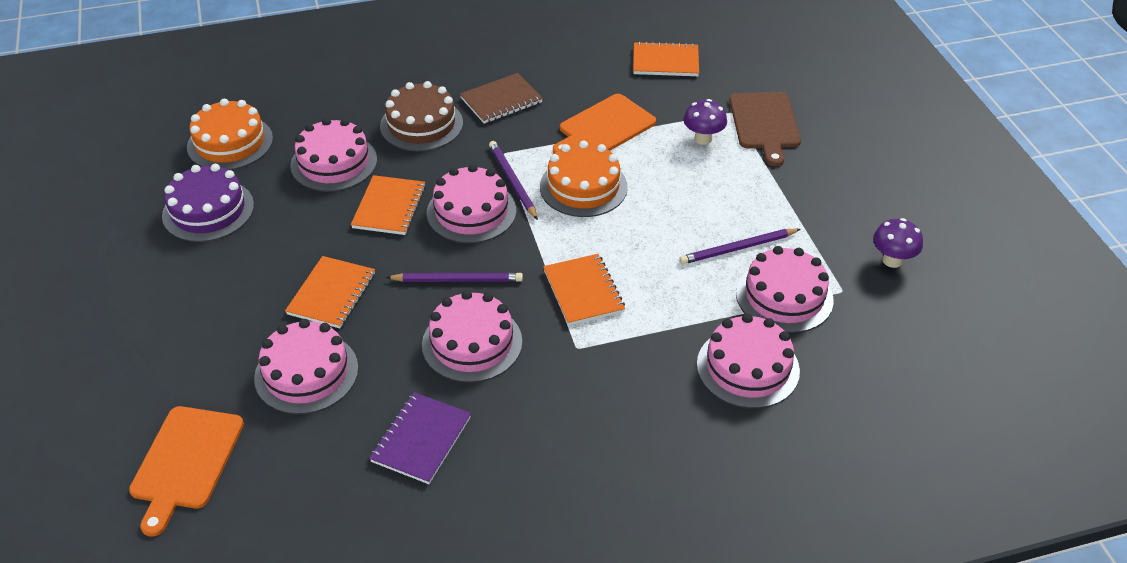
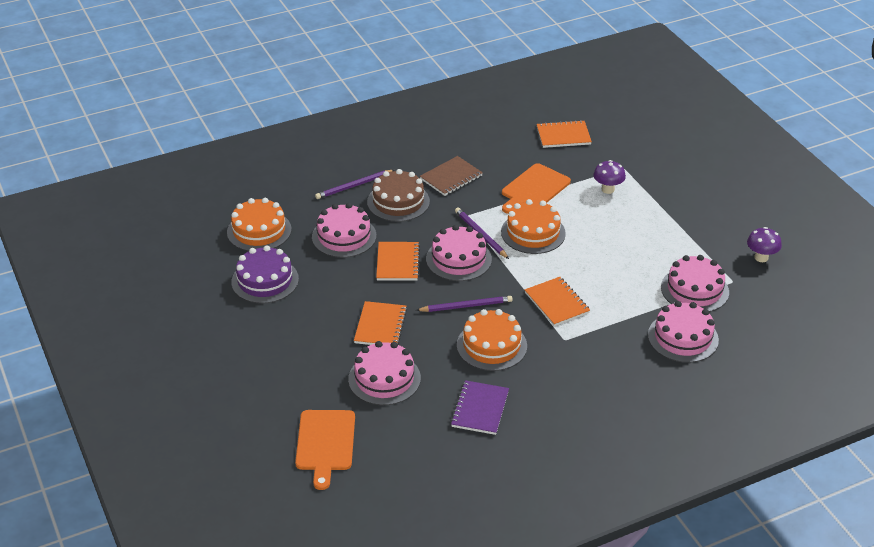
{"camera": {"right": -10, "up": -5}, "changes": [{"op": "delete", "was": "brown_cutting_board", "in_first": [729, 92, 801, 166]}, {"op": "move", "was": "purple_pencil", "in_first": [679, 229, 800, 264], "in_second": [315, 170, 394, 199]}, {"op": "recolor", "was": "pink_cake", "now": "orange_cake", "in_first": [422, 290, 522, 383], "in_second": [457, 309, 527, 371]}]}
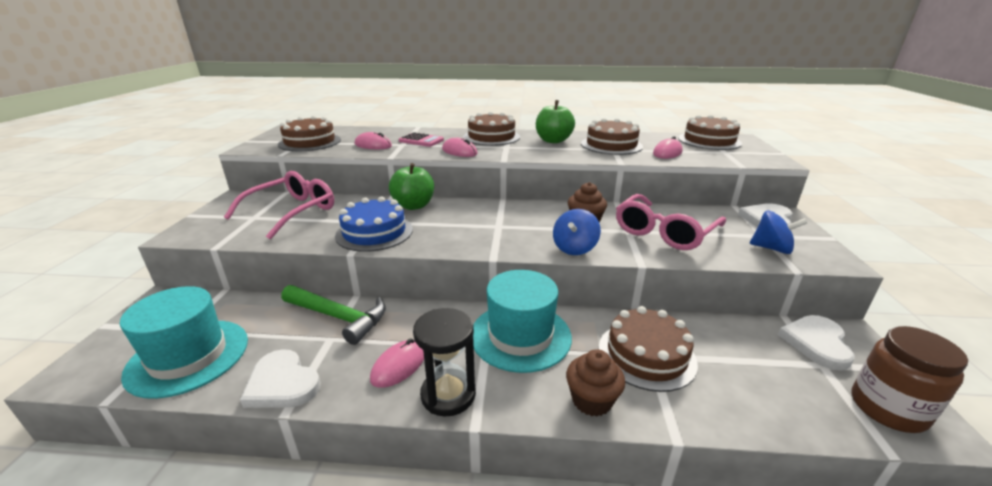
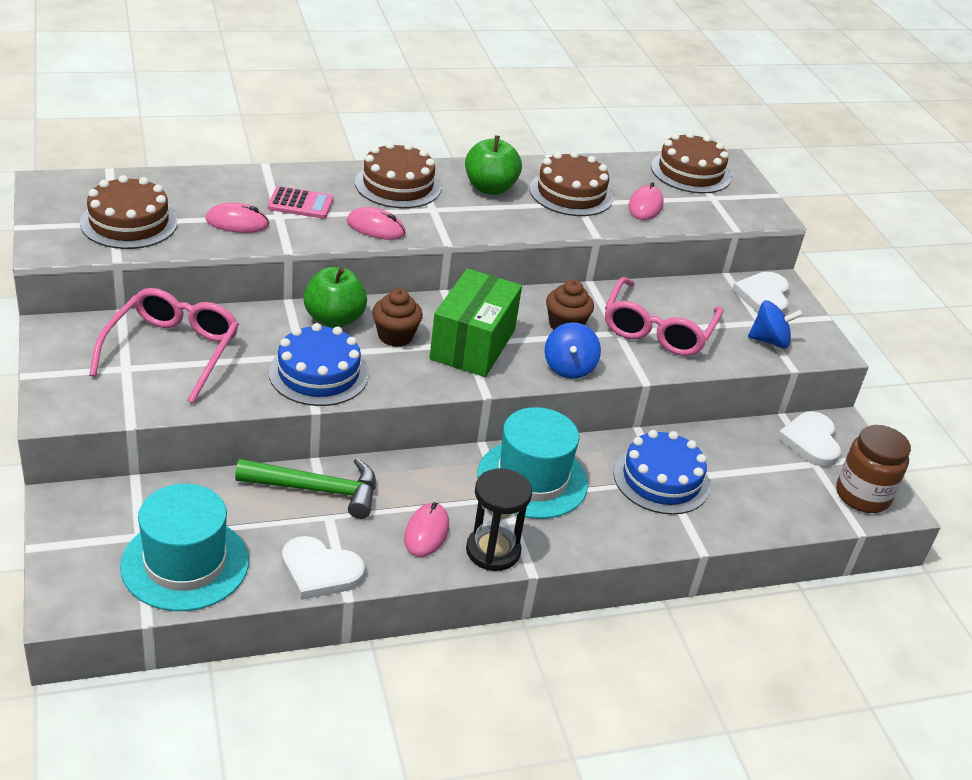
{"camera": {"right": -25, "up": 10}, "changes": [{"op": "recolor", "was": "brown_cake", "now": "blue_cake", "in_first": [598, 306, 698, 392], "in_second": [613, 430, 710, 515]}, {"op": "move", "was": "brown_cupcake", "in_first": [566, 349, 625, 417], "in_second": [372, 288, 423, 347]}, {"op": "insert", "now": "green_box", "in_second": [429, 268, 522, 377]}]}
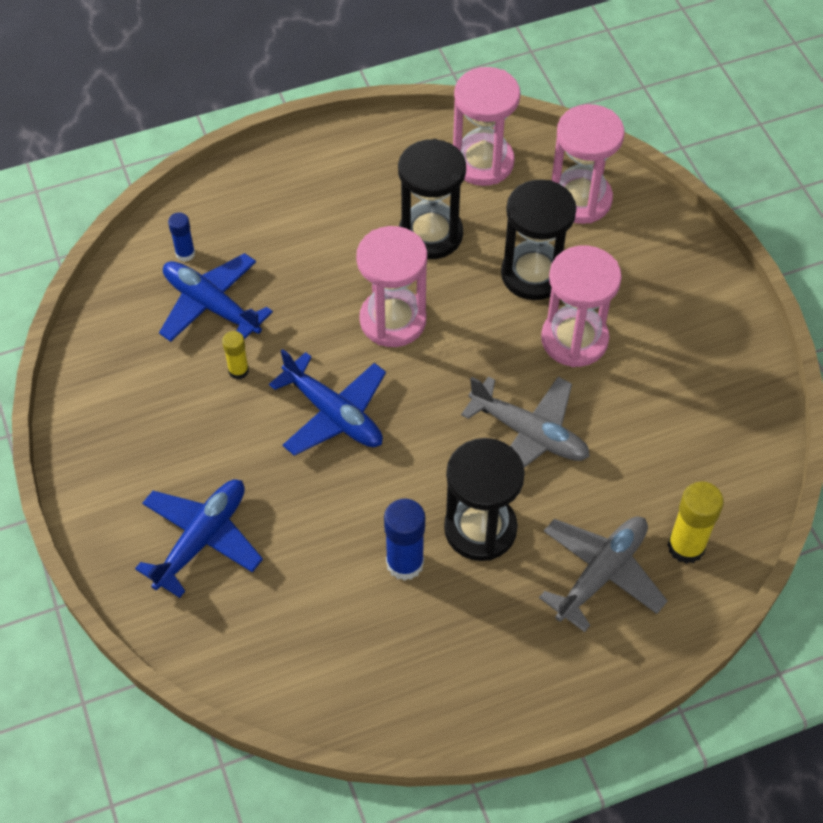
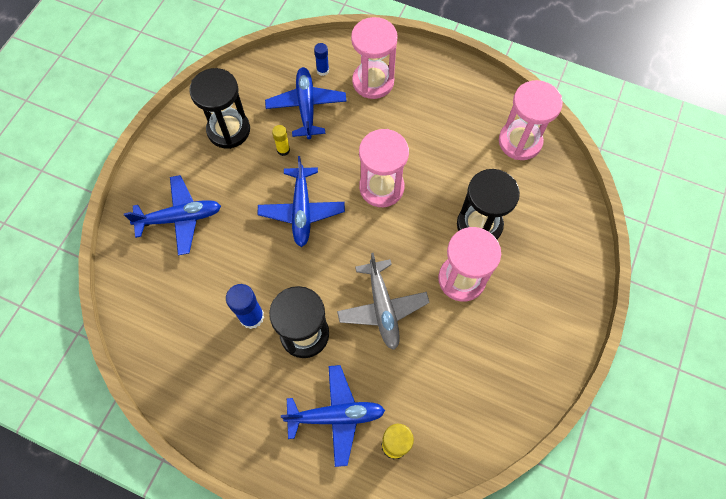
{"camera": {"right": 45, "up": 10}, "changes": [{"op": "move", "was": "pink_hourglass", "in_first": [552, 104, 624, 224], "in_second": [351, 17, 398, 99]}, {"op": "move", "was": "black_hourglass", "in_first": [398, 139, 466, 259], "in_second": [189, 68, 250, 149]}, {"op": "recolor", "was": "grey_plane", "now": "blue_plane", "in_first": [539, 516, 667, 632], "in_second": [281, 365, 385, 467]}]}
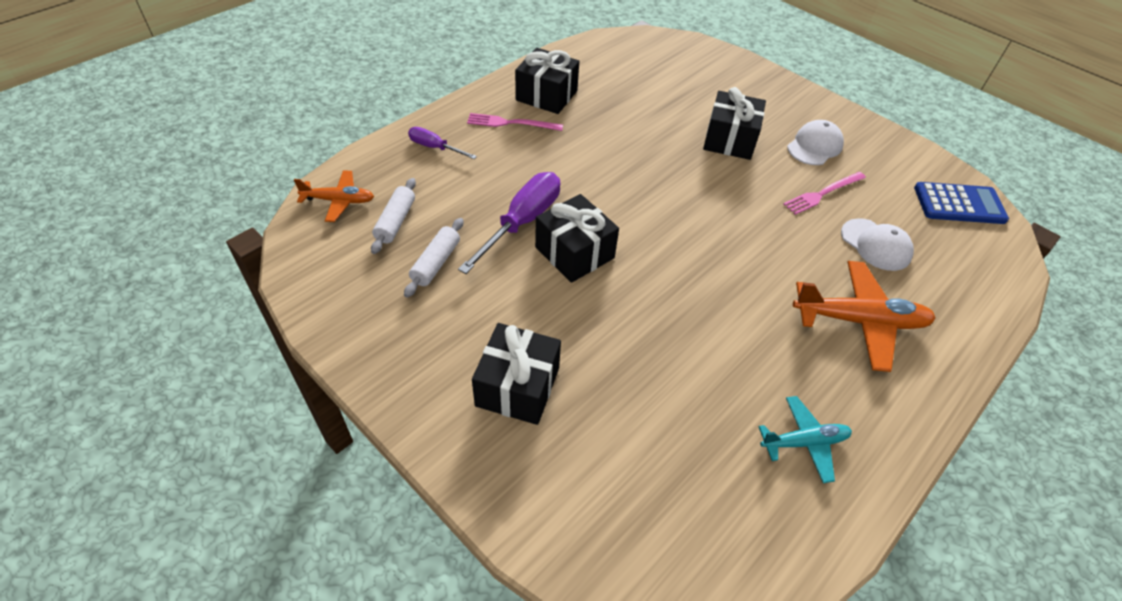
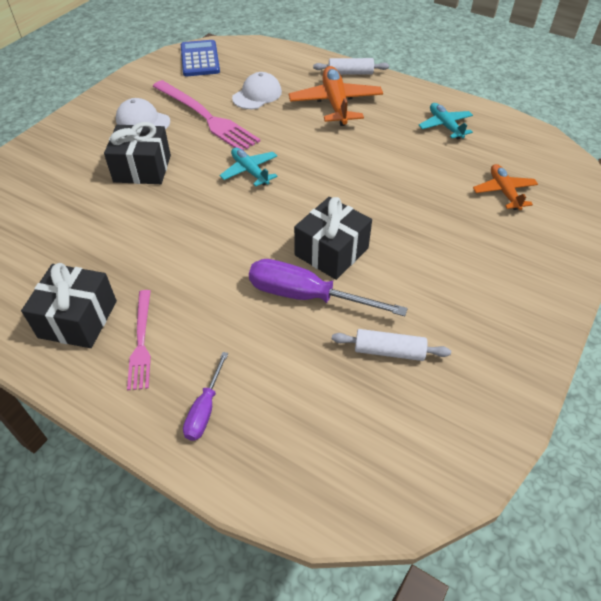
{"camera": {"right": -100, "up": 0}, "changes": [{"op": "move", "was": "orange_plane", "in_first": [294, 170, 374, 222], "in_second": [473, 164, 538, 210]}, {"op": "resize", "was": "pink_fork", "in_first": [783, 172, 866, 215], "in_second": [152, 80, 260, 151], "ratio": 1.75}, {"op": "move", "was": "white_rolling_pin", "in_first": [371, 178, 416, 254], "in_second": [313, 58, 389, 75]}, {"op": "delete", "was": "black_gift", "in_first": [472, 323, 561, 425]}, {"op": "insert", "now": "turquoise_plane", "in_second": [220, 148, 278, 186]}]}
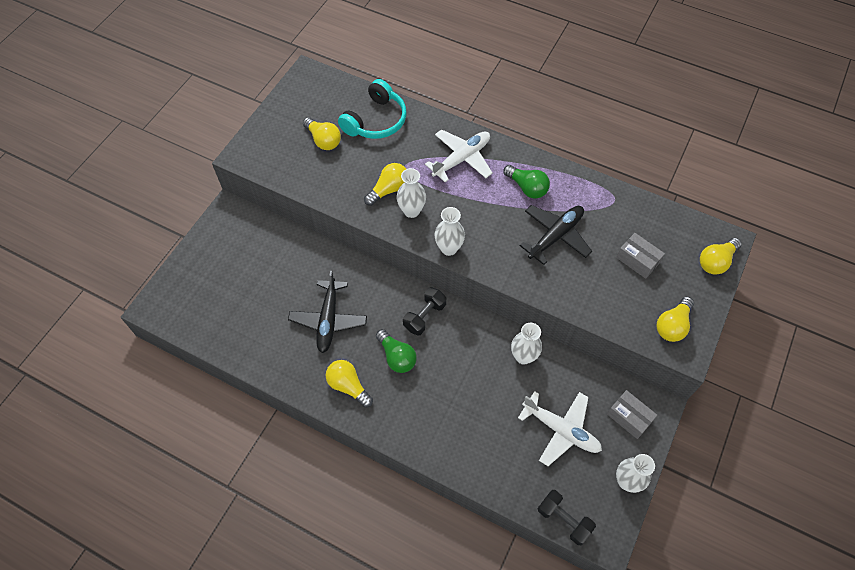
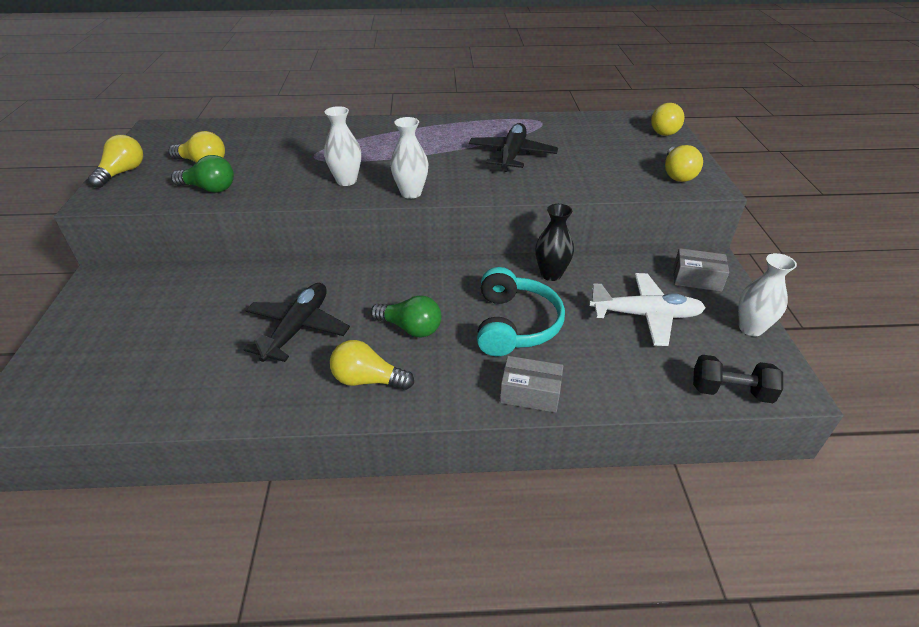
{"camera": {"right": -30, "up": -20}, "changes": [{"op": "move", "was": "turquoise_headphones", "in_first": [338, 79, 407, 139], "in_second": [477, 267, 565, 356]}, {"op": "delete", "was": "white_plane", "in_first": [425, 129, 493, 182]}, {"op": "move", "was": "yellow_light_bulb", "in_first": [364, 163, 406, 206], "in_second": [88, 135, 143, 188]}, {"op": "move", "was": "green_light_bulb", "in_first": [503, 165, 550, 199], "in_second": [171, 155, 234, 193]}, {"op": "move", "was": "grey_box", "in_first": [616, 233, 665, 279], "in_second": [500, 356, 563, 413]}, {"op": "rotate", "was": "black_plane", "in_first": [288, 271, 367, 353], "in_second": [243, 283, 350, 362], "clockwise": -135}, {"op": "delete", "was": "black_dumbbell", "in_first": [403, 287, 446, 336]}, {"op": "recolor", "was": "white_vase", "now": "black_vase", "in_first": [511, 323, 542, 365], "in_second": [535, 204, 574, 281]}]}
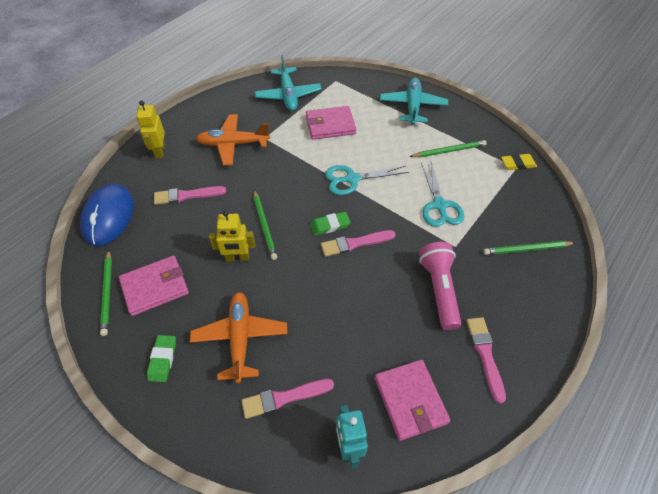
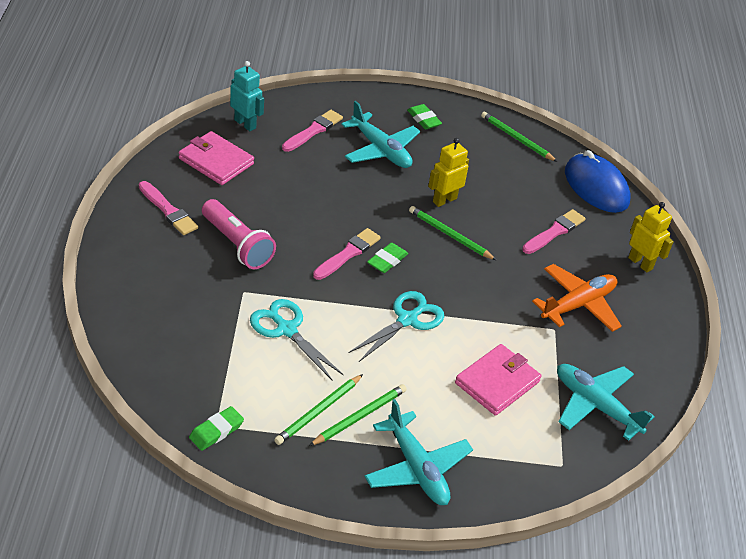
{"camera": {"right": 140, "up": -10}, "changes": [{"op": "recolor", "was": "yellow_eraser", "now": "green_eraser", "in_first": [501, 154, 537, 170], "in_second": [189, 406, 244, 451]}, {"op": "move", "was": "green_pencil", "in_first": [483, 241, 575, 255], "in_second": [309, 384, 407, 446]}, {"op": "delete", "was": "pink_wallet", "in_first": [119, 256, 189, 316]}, {"op": "recolor", "was": "orange_plane", "now": "turquoise_plane", "in_first": [190, 292, 288, 383], "in_second": [341, 101, 420, 168]}]}
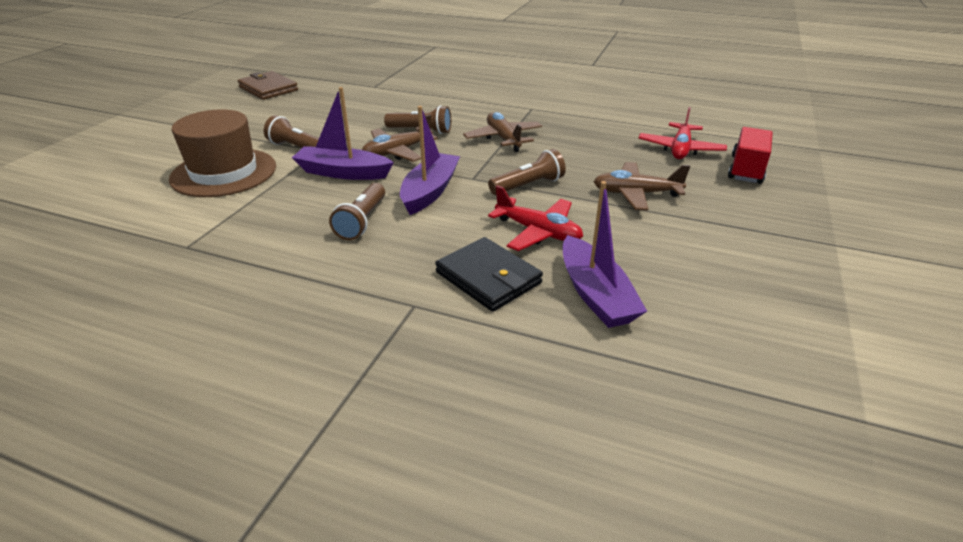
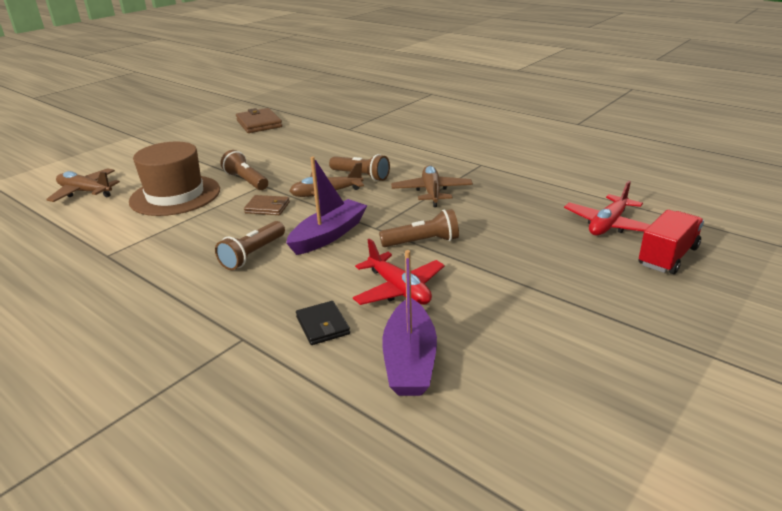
{"camera": {"right": 20, "up": -5}, "changes": [{"op": "replace", "was": "purple_boat", "now": "brown_wallet", "in_first": [292, 87, 394, 180], "in_second": [244, 195, 290, 215]}, {"op": "move", "was": "brown_plane", "in_first": [593, 162, 690, 210], "in_second": [46, 168, 120, 202]}, {"op": "resize", "was": "black_wallet", "in_first": [435, 237, 543, 312], "in_second": [296, 301, 350, 345], "ratio": 0.62}]}
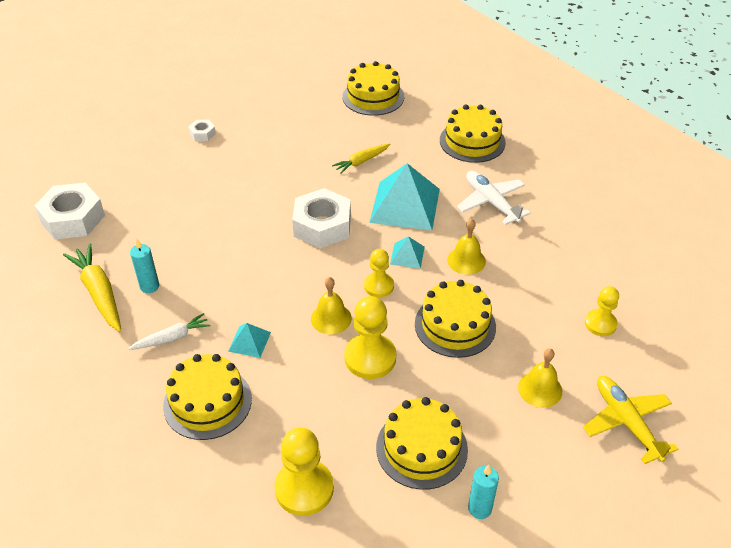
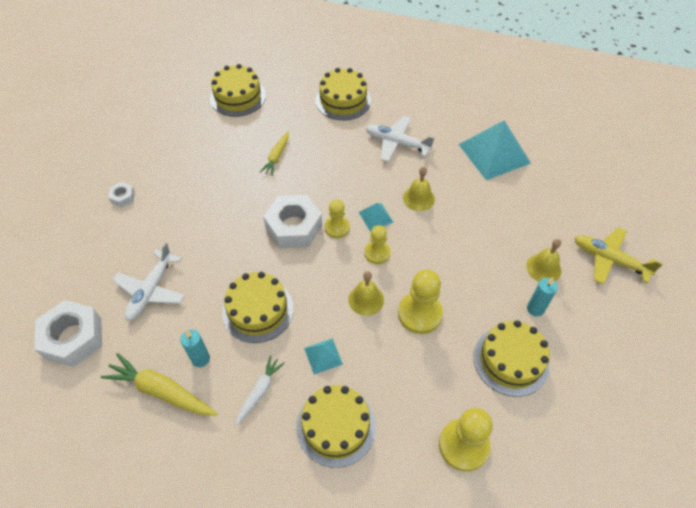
{"camera": {"right": -35, "up": 10}, "changes": [{"op": "move", "was": "turquoise_pyramid", "in_first": [369, 163, 440, 230], "in_second": [459, 120, 531, 180]}, {"op": "move", "was": "yellow_cake", "in_first": [415, 280, 496, 358], "in_second": [222, 272, 294, 343]}, {"op": "move", "was": "yellow_pawn", "in_first": [585, 286, 619, 336], "in_second": [325, 199, 350, 238]}, {"op": "move", "was": "turquoise_candle", "in_first": [468, 465, 499, 519], "in_second": [527, 277, 558, 317]}, {"op": "insert", "now": "white_plane", "in_second": [113, 242, 185, 321]}]}
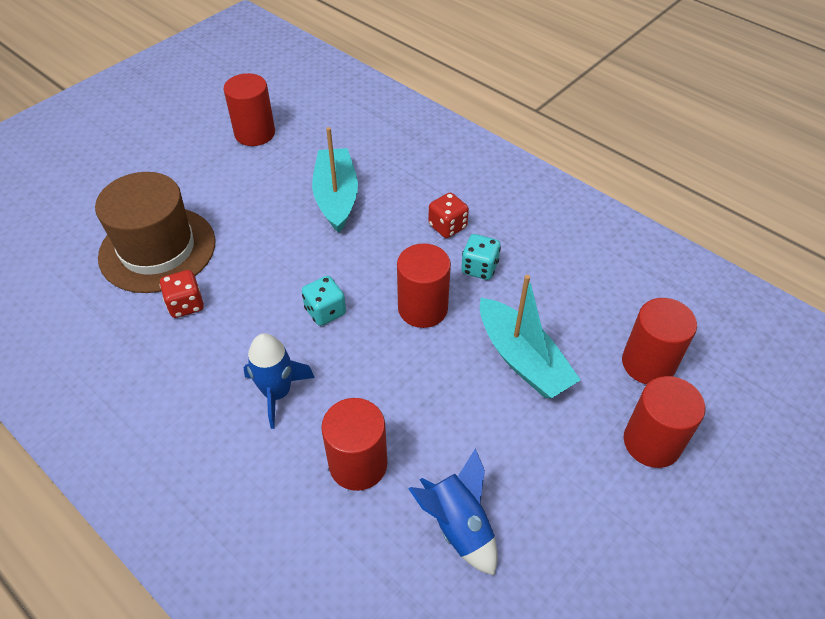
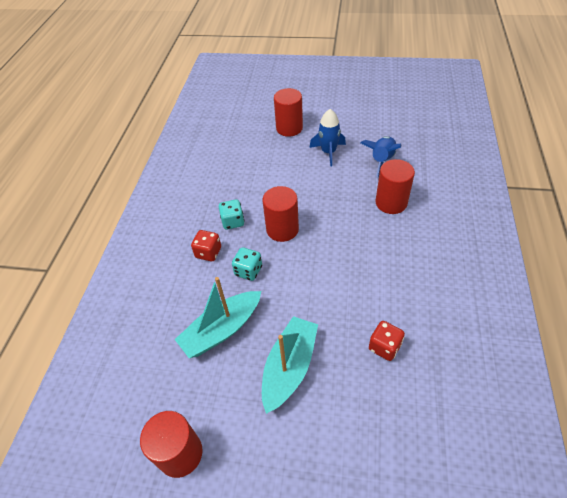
{"camera": {"right": -120, "up": 0}, "changes": [{"op": "delete", "was": "brown_hat", "in_first": [95, 172, 215, 293]}, {"op": "move", "was": "turquoise_boat", "in_first": [480, 275, 581, 398], "in_second": [262, 316, 318, 414]}, {"op": "move", "was": "turquoise_dice", "in_first": [302, 276, 346, 326], "in_second": [232, 247, 262, 281]}, {"op": "delete", "was": "red_cylinder", "in_first": [622, 298, 697, 384]}, {"op": "move", "was": "blue_rocket", "in_first": [243, 333, 315, 429], "in_second": [309, 109, 346, 167]}]}
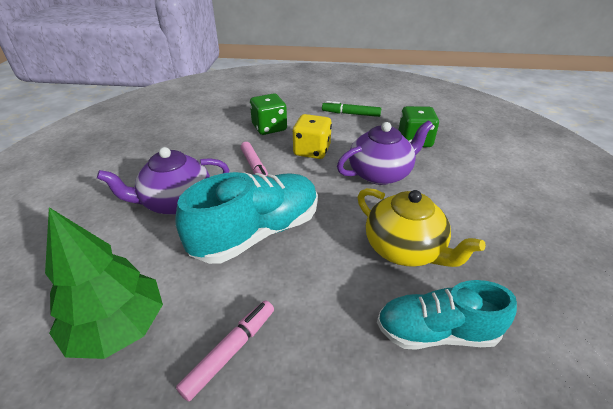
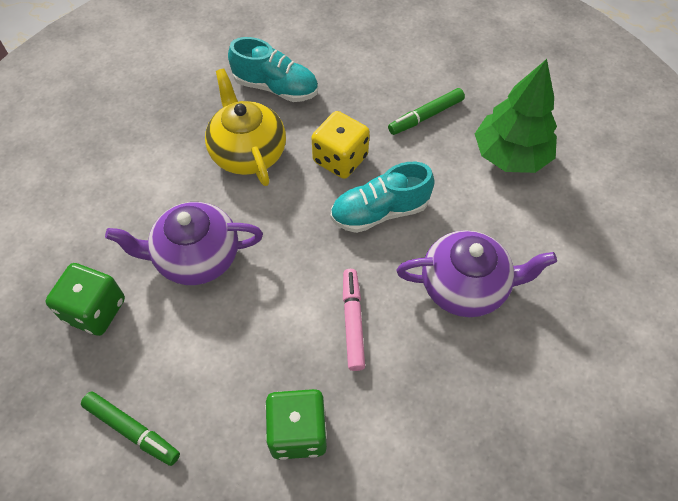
{"camera": {"right": -160, "up": 20}, "changes": [{"op": "move", "was": "yellow_dice", "in_first": [292, 114, 332, 159], "in_second": [311, 111, 370, 179]}, {"op": "resize", "was": "turquoise_shoe", "in_first": [175, 172, 318, 264], "in_second": [331, 162, 435, 233], "ratio": 0.67}, {"op": "recolor", "was": "pink_marker", "now": "green_marker", "in_first": [176, 300, 274, 401], "in_second": [388, 88, 465, 135]}]}
